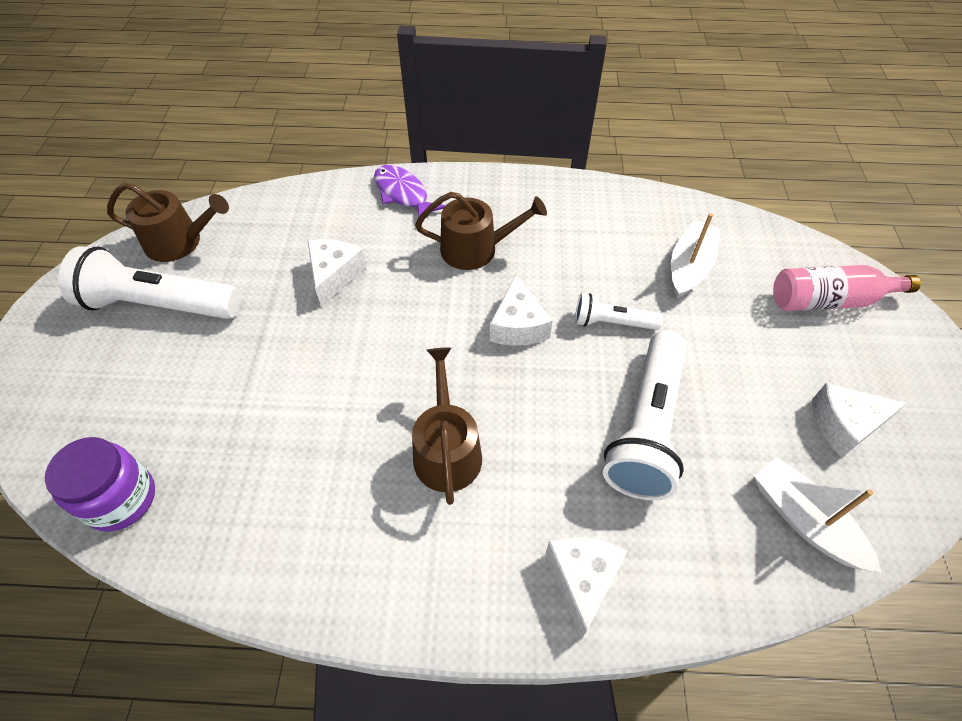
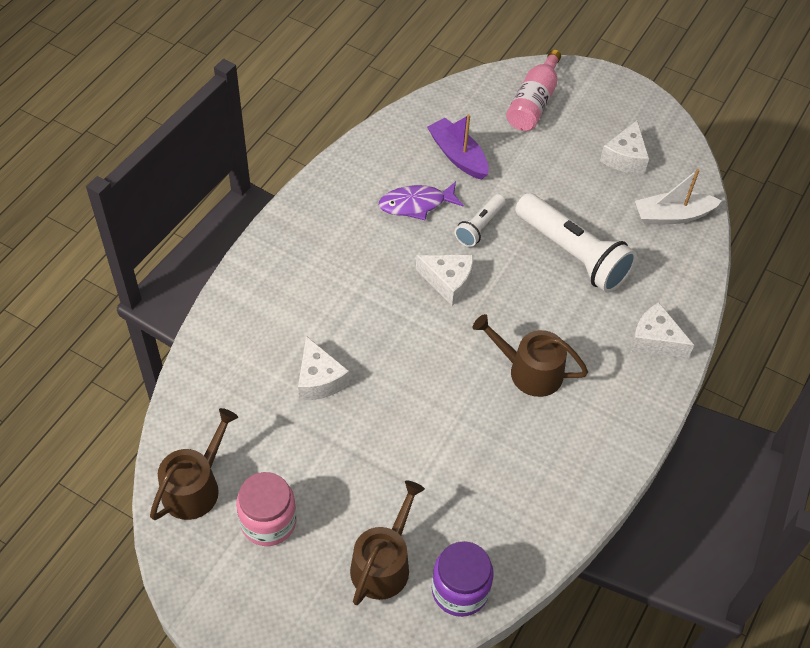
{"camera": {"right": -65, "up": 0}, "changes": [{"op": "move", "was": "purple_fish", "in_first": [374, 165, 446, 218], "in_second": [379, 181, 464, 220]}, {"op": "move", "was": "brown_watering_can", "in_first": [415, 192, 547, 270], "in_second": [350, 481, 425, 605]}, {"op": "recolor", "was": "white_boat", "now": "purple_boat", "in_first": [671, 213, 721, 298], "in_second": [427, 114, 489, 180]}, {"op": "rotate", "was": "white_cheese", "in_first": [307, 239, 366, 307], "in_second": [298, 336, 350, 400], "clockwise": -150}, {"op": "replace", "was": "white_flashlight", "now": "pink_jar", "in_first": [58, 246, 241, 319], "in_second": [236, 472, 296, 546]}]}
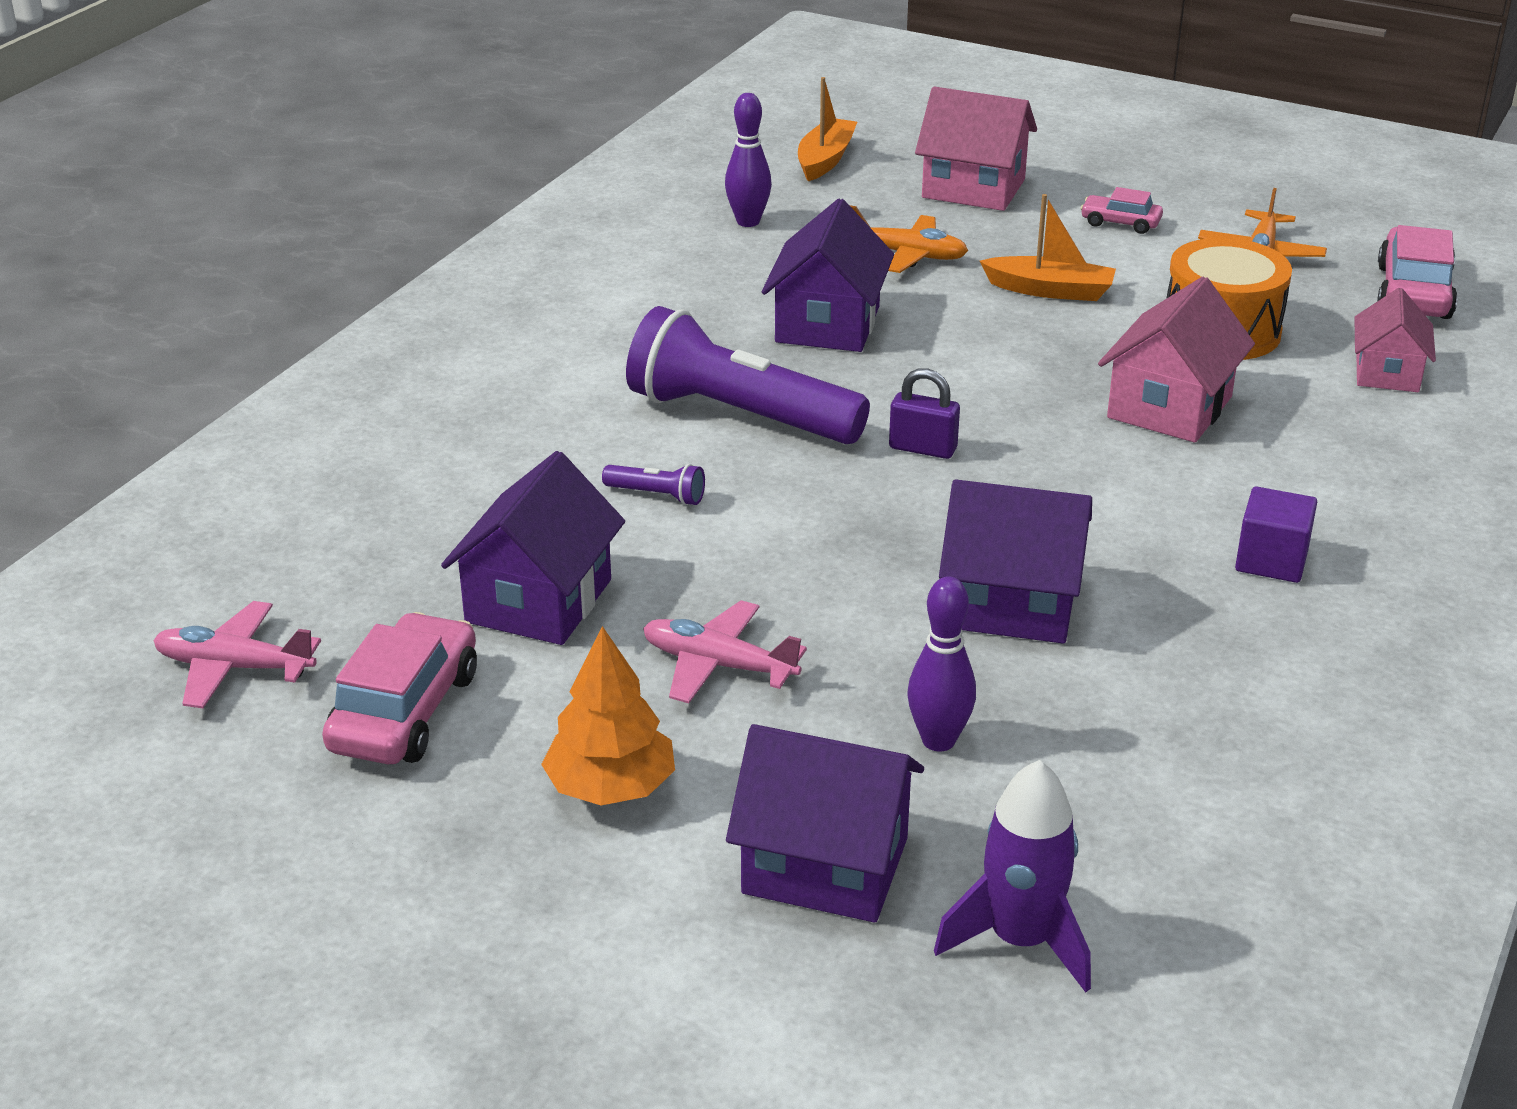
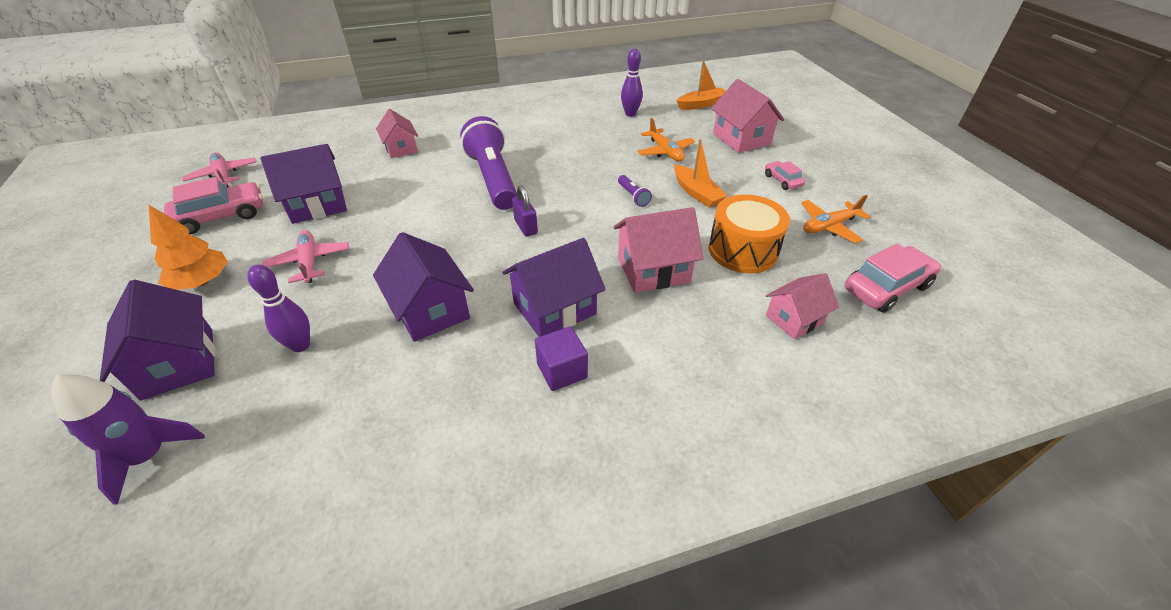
{"camera": {"right": 45, "up": 10}, "changes": [{"op": "move", "was": "purple_house", "in_first": [762, 199, 894, 352], "in_second": [502, 238, 606, 337]}, {"op": "move", "was": "purple_flashlight", "in_first": [602, 464, 705, 505], "in_second": [618, 175, 652, 207]}, {"op": "insert", "now": "pink_house", "in_second": [376, 109, 418, 158]}]}
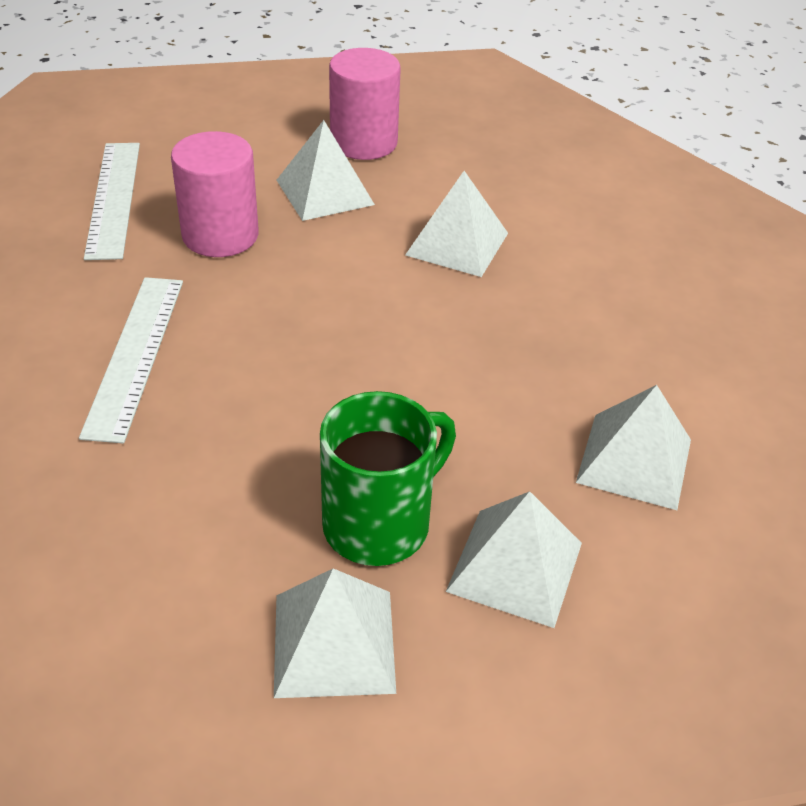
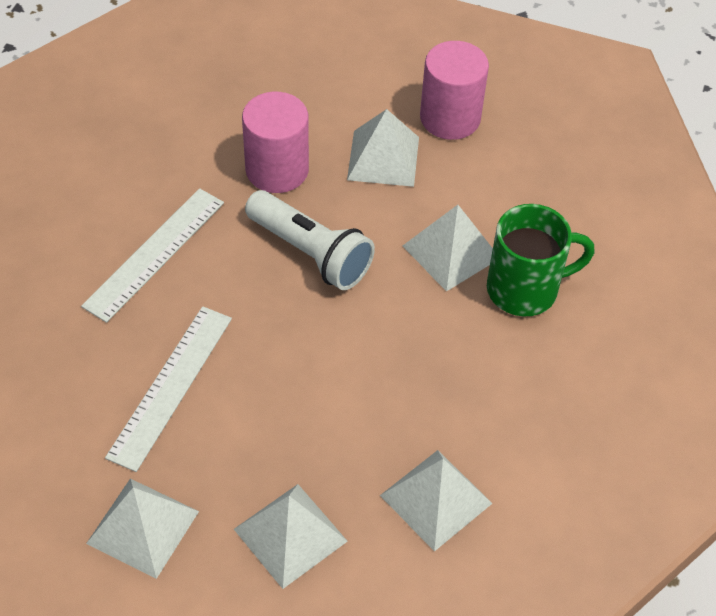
{"camera": {"right": 30, "up": 10}, "changes": [{"op": "move", "was": "white_ruler", "in_first": [84, 143, 140, 260], "in_second": [105, 306, 232, 472]}, {"op": "move", "was": "green_mug", "in_first": [320, 391, 456, 566], "in_second": [487, 204, 595, 317]}, {"op": "insert", "now": "white_flashlight", "in_second": [245, 190, 375, 290]}]}
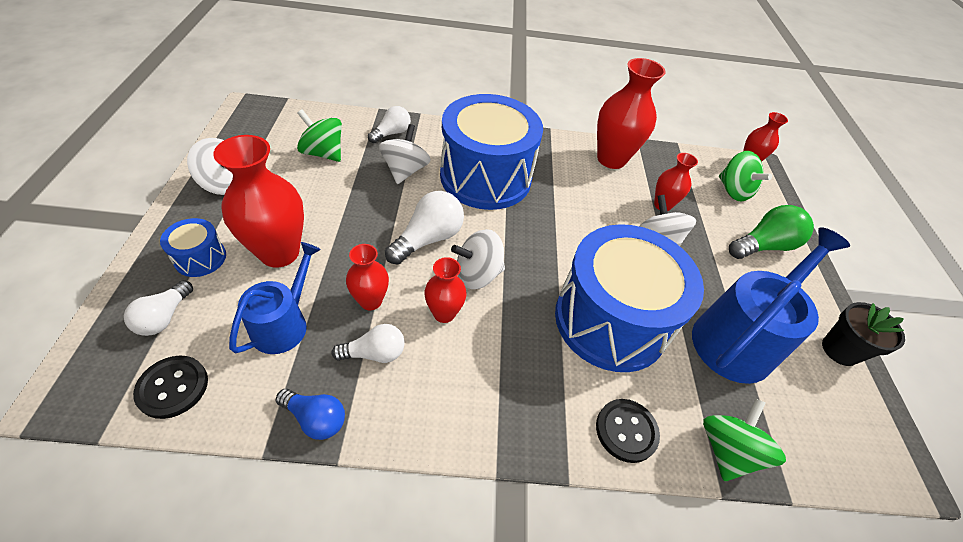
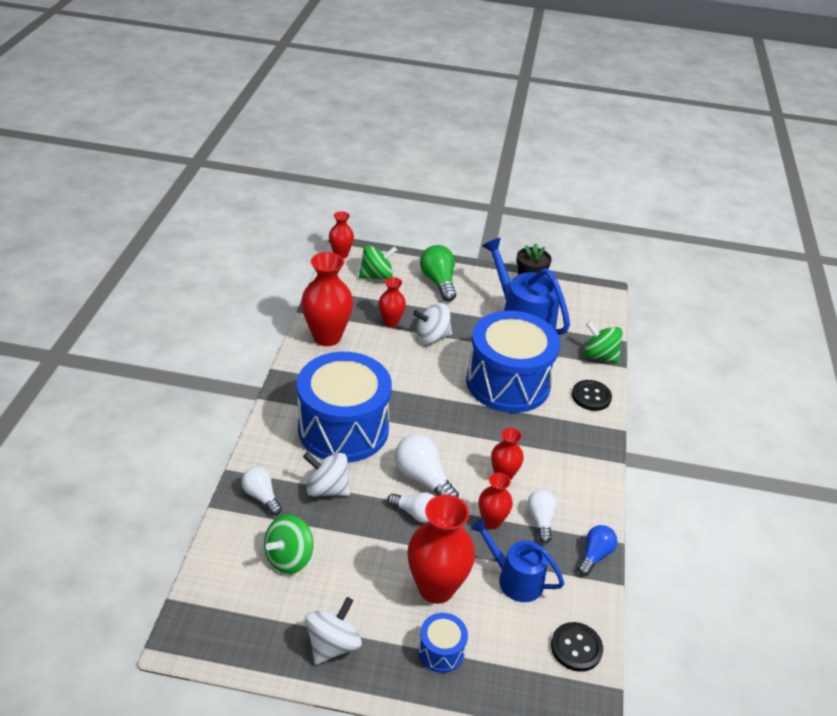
{"camera": {"right": -80, "up": -10}, "changes": [{"op": "delete", "was": "white_spinning_top", "in_first": [451, 229, 505, 289]}, {"op": "move", "was": "white_light_bulb", "in_first": [124, 280, 193, 336], "in_second": [387, 493, 435, 523]}]}
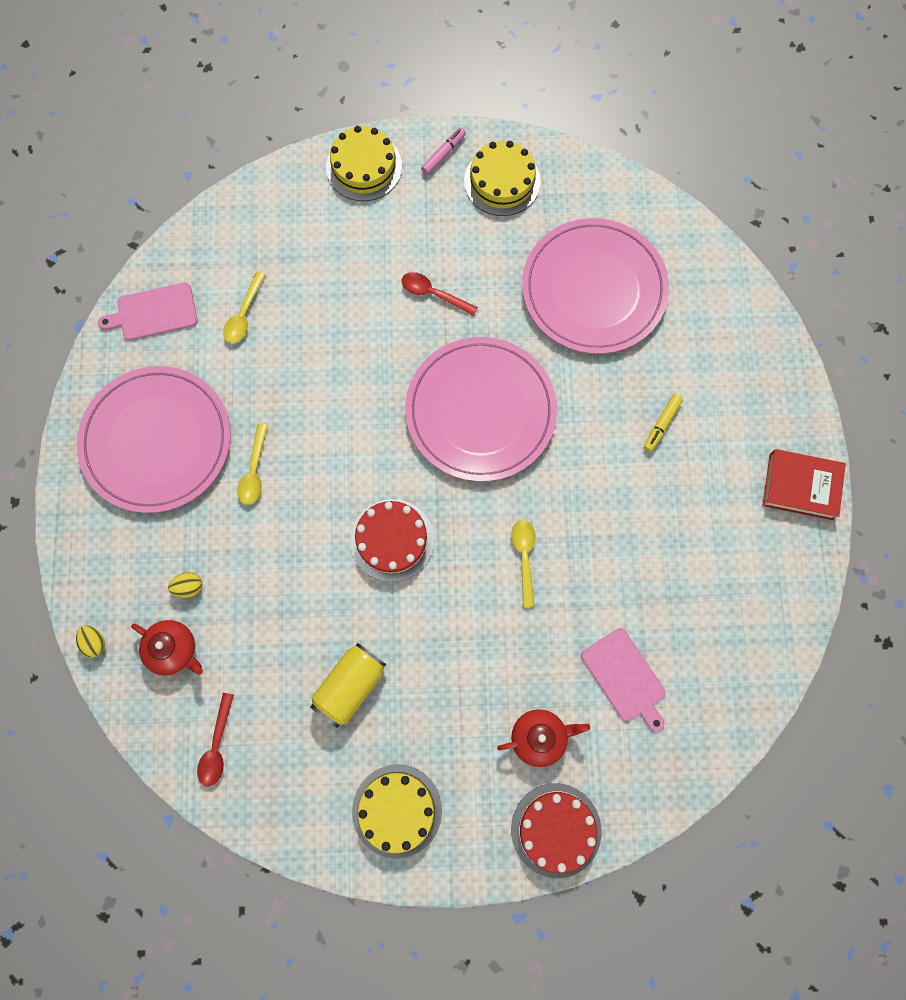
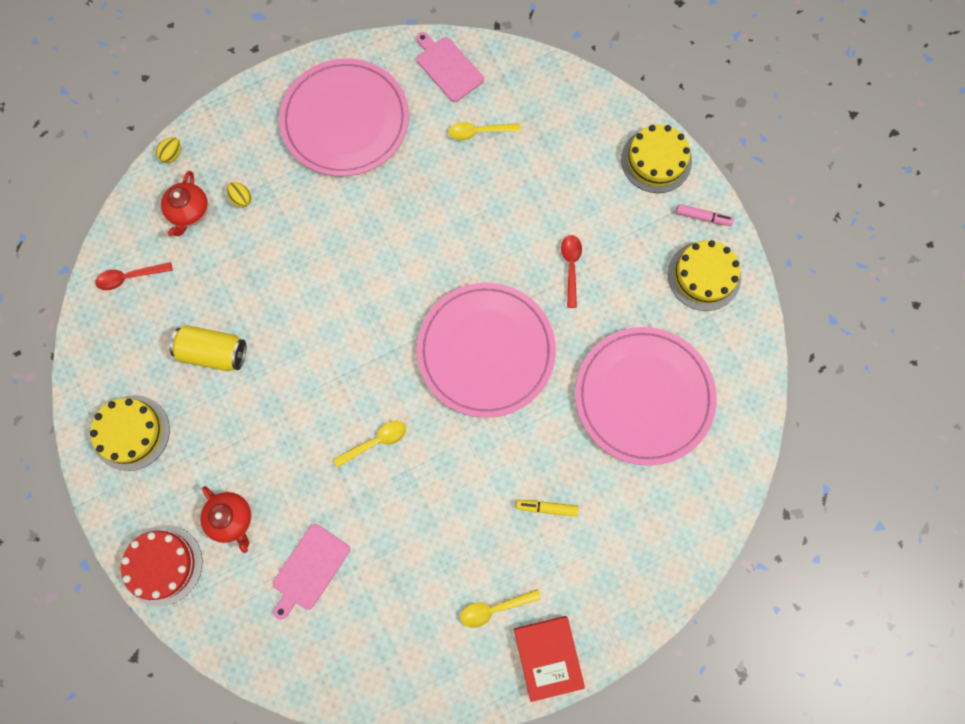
{"camera": {"right": 65, "up": 0}, "changes": [{"op": "move", "was": "yellow_spoon", "in_first": [237, 424, 268, 505], "in_second": [460, 589, 541, 628]}, {"op": "delete", "was": "red_cake", "in_first": [350, 499, 434, 582]}]}
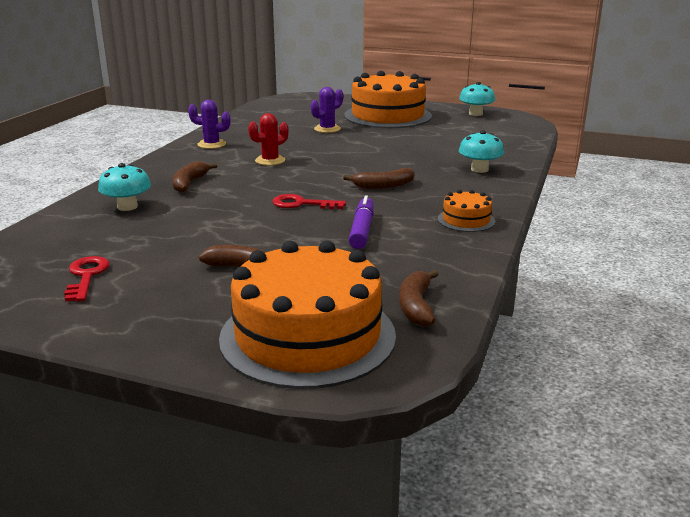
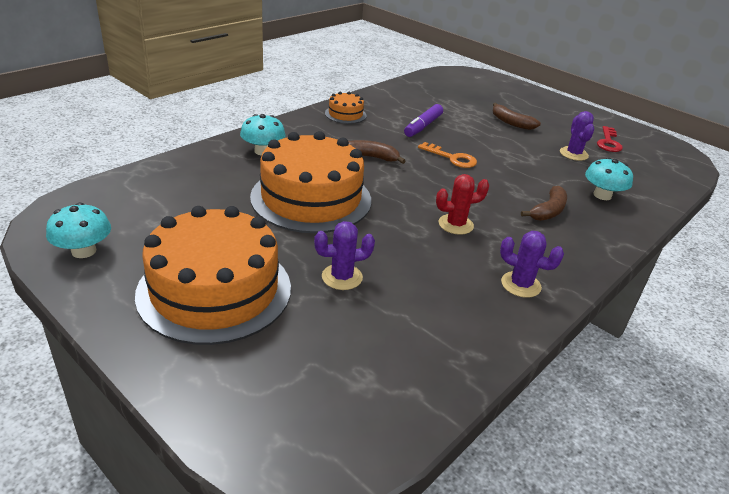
{"camera": {"right": -160, "up": 10}, "changes": [{"op": "recolor", "was": "red_key", "now": "orange_key", "in_first": [273, 194, 346, 209], "in_second": [418, 142, 477, 168]}, {"op": "move", "was": "orange_cake", "in_first": [219, 241, 396, 389], "in_second": [250, 131, 371, 233]}, {"op": "delete", "was": "brown_banana", "in_first": [399, 270, 439, 327]}, {"op": "insert", "now": "purple_cactus", "in_second": [560, 111, 594, 161]}]}
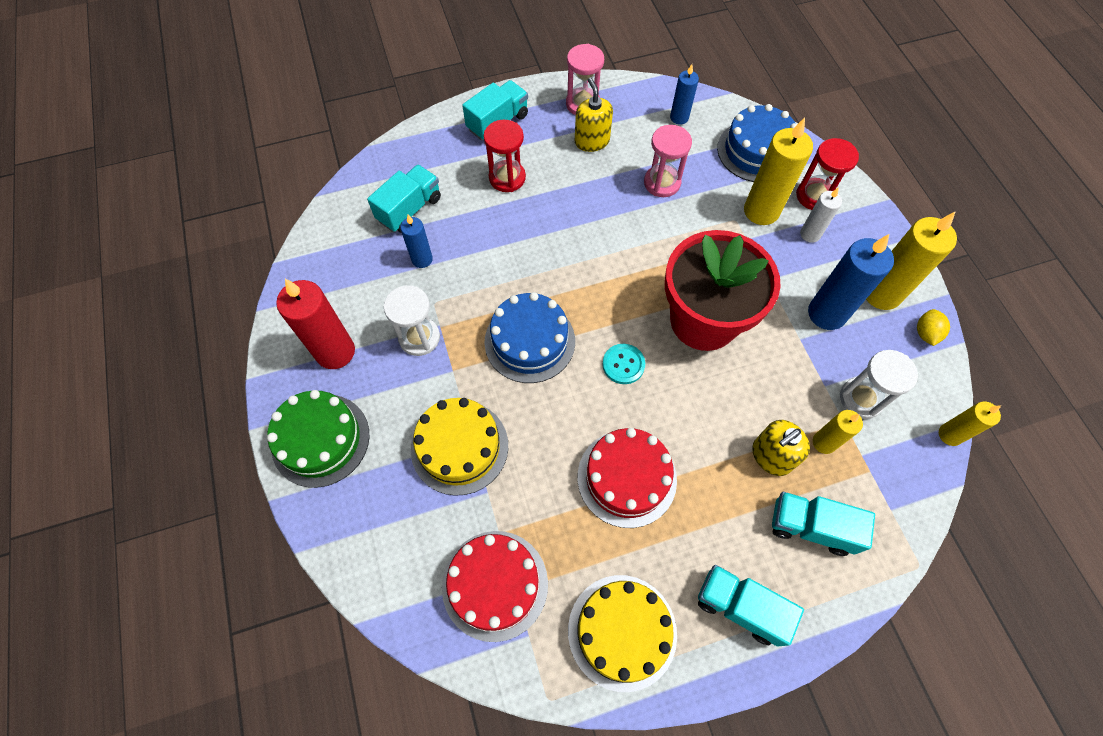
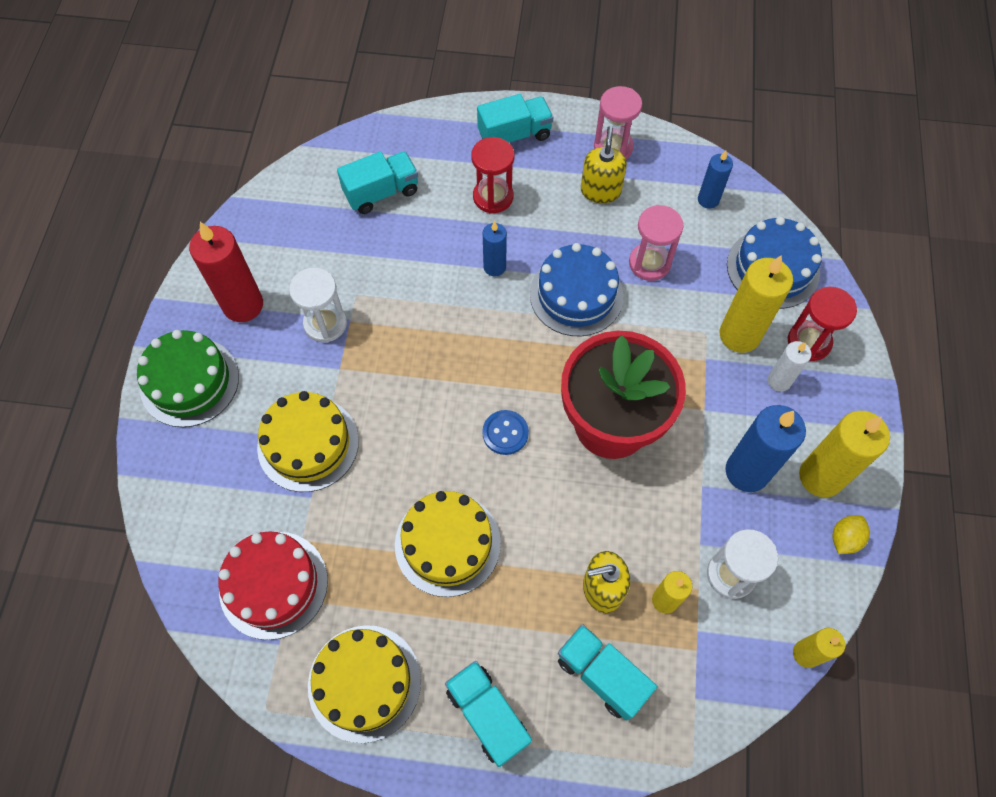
{"camera": {"right": 25, "up": 0}, "changes": [{"op": "move", "was": "blue_candle", "in_first": [400, 215, 433, 268], "in_second": [483, 221, 507, 276]}, {"op": "move", "was": "blue_cake", "in_first": [484, 292, 575, 383], "in_second": [530, 243, 623, 337]}, {"op": "recolor", "was": "turquoise_button", "now": "blue_button", "in_first": [602, 344, 645, 384], "in_second": [482, 410, 529, 455]}, {"op": "recolor", "was": "red_cake", "now": "yellow_cake", "in_first": [578, 428, 677, 528], "in_second": [395, 491, 501, 597]}]}
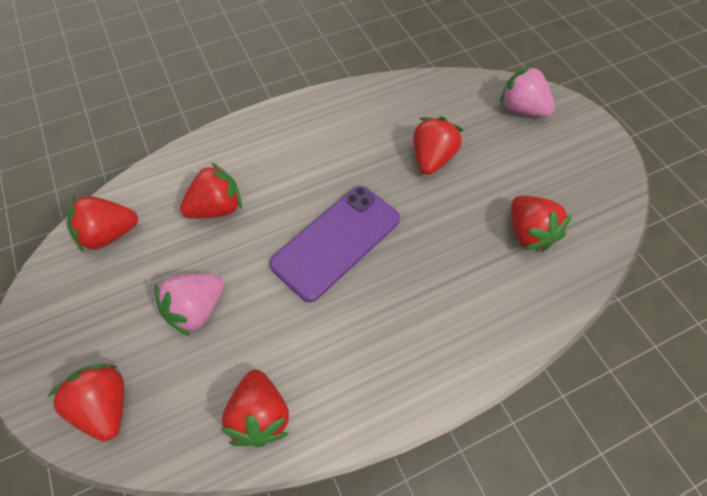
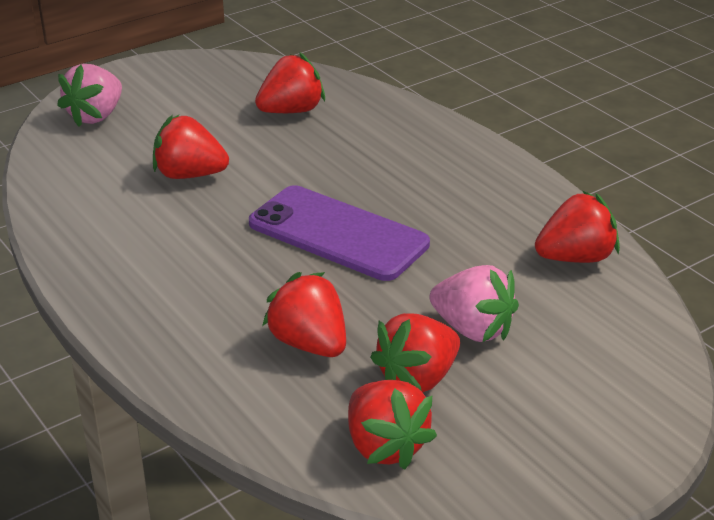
{"camera": {"right": -100, "up": -25}, "changes": [{"op": "move", "was": "red_strawberry", "in_first": [47, 364, 124, 441], "in_second": [370, 313, 460, 393]}]}
